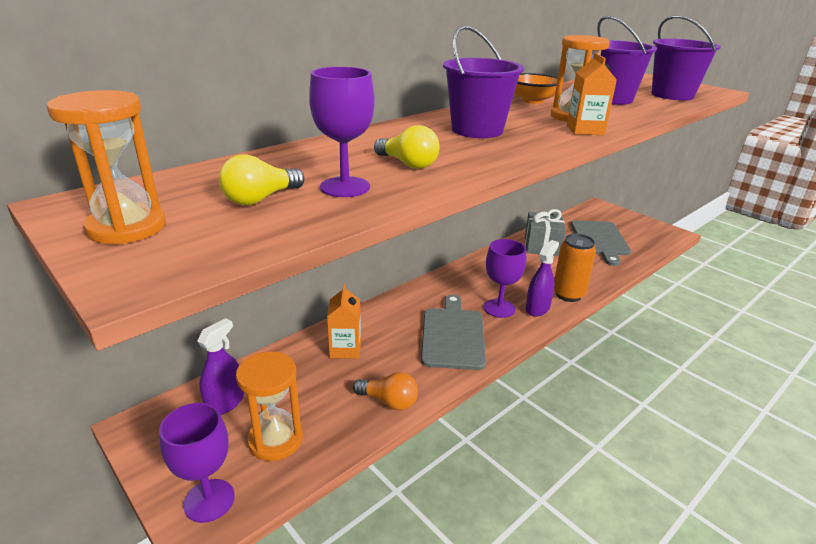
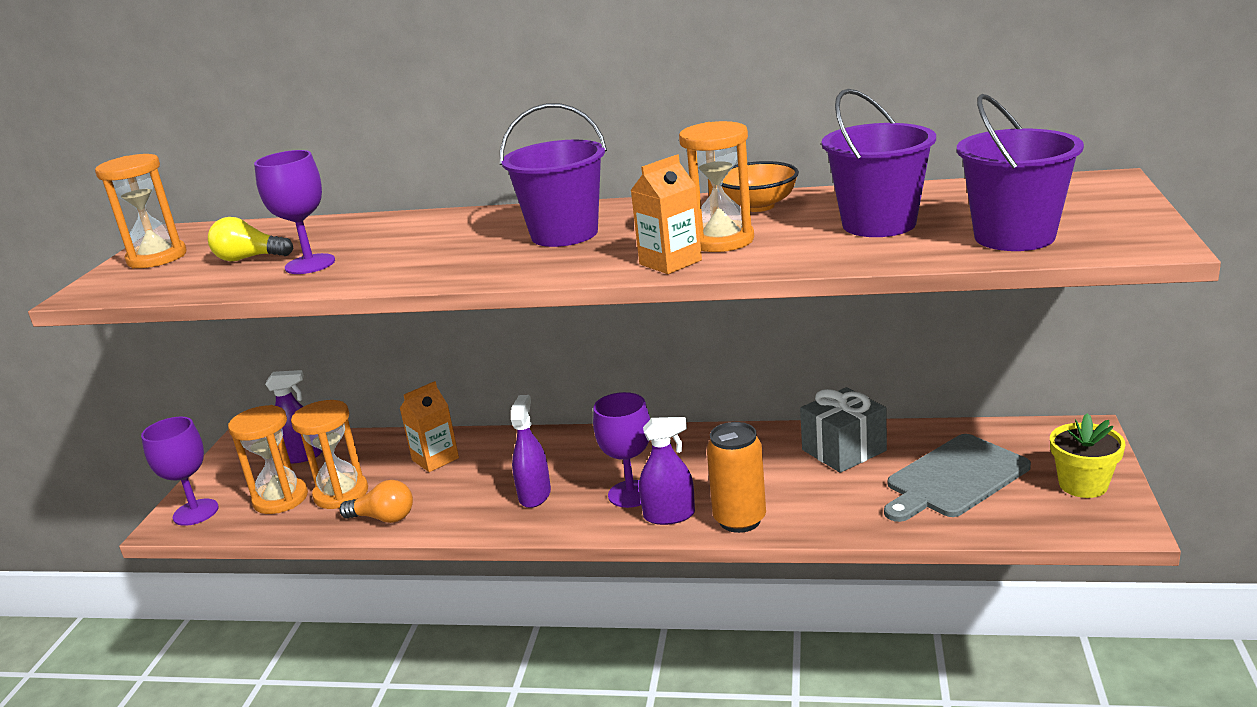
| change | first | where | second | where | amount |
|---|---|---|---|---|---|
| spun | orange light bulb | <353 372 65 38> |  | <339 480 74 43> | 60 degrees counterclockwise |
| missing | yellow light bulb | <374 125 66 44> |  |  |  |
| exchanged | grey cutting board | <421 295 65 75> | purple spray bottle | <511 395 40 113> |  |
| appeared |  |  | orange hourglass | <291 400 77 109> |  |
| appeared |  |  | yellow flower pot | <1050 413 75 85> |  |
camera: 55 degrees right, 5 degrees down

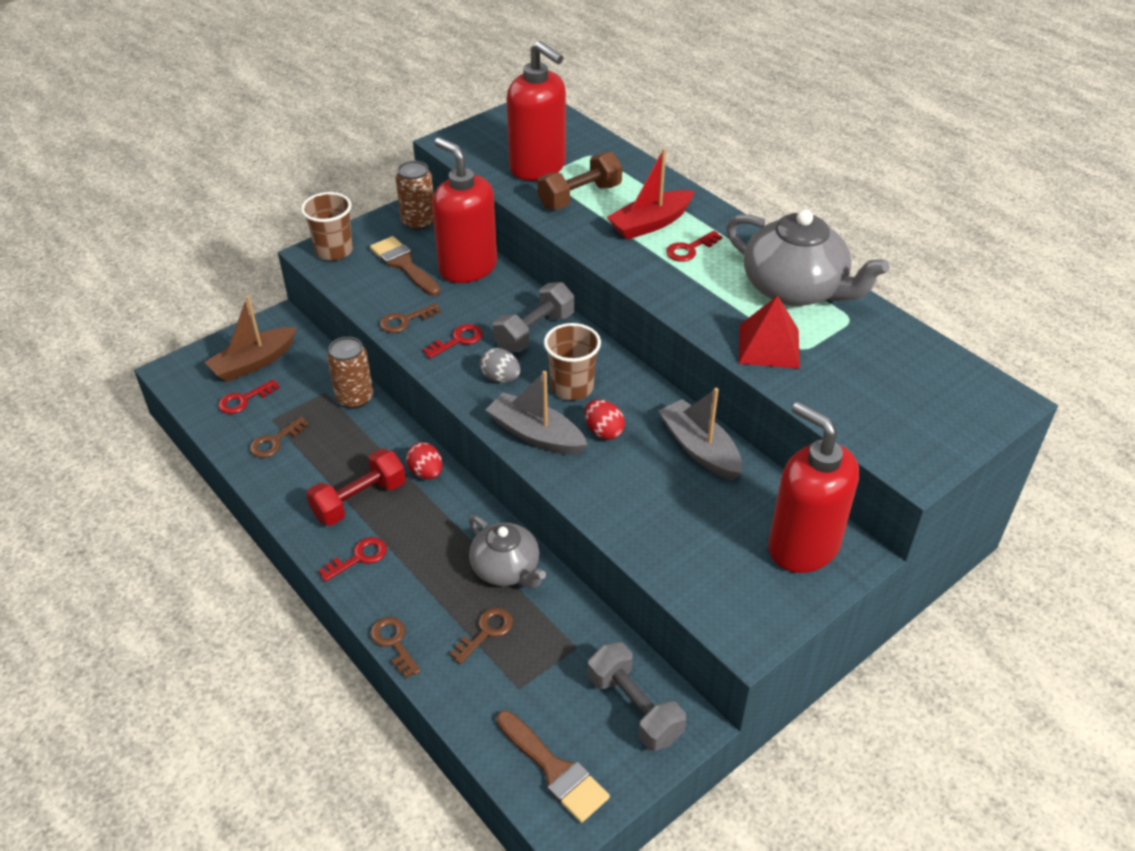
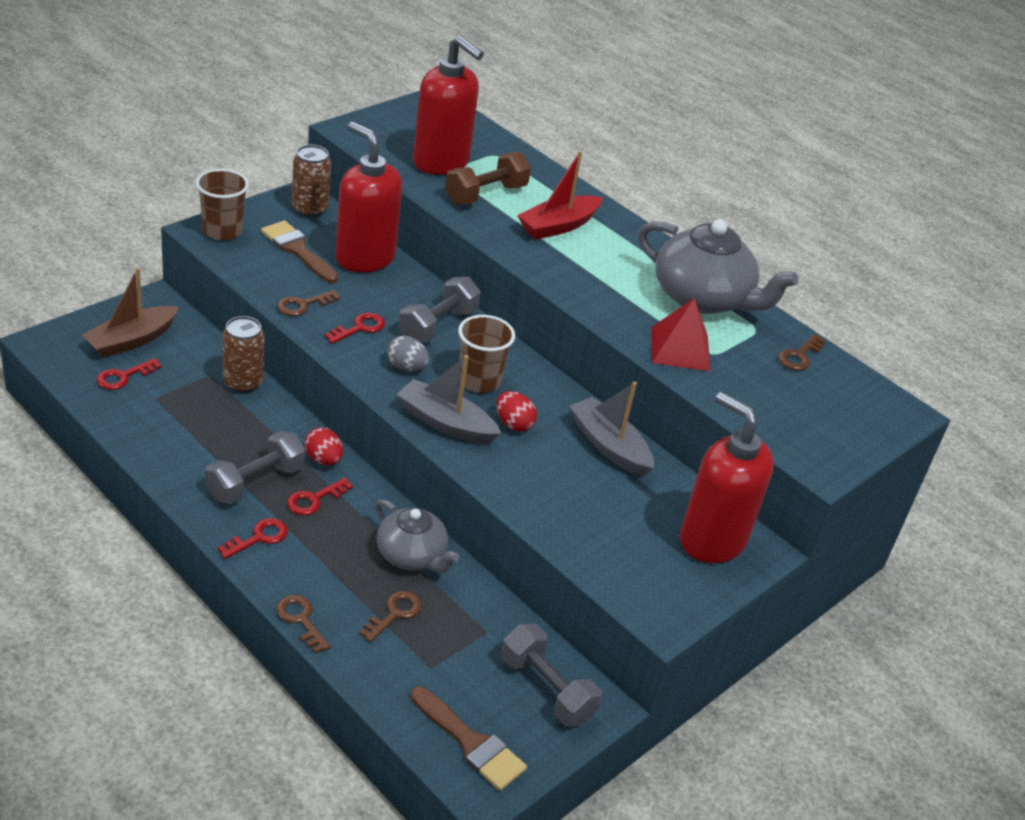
| change | first | where | second | where | amount |
|---|---|---|---|---|---|
| relocated | brown key | <250 417 59 41> |  | <779 334 47 37> |  |
| colour | red dumbbell | <306 449 100 77> | grey dumbbell | <205 431 100 73> |  |
| relocated | red key | <666 231 56 31> |  | <287 478 66 37> |  |
camera: 10 degrees left, 5 degrees down

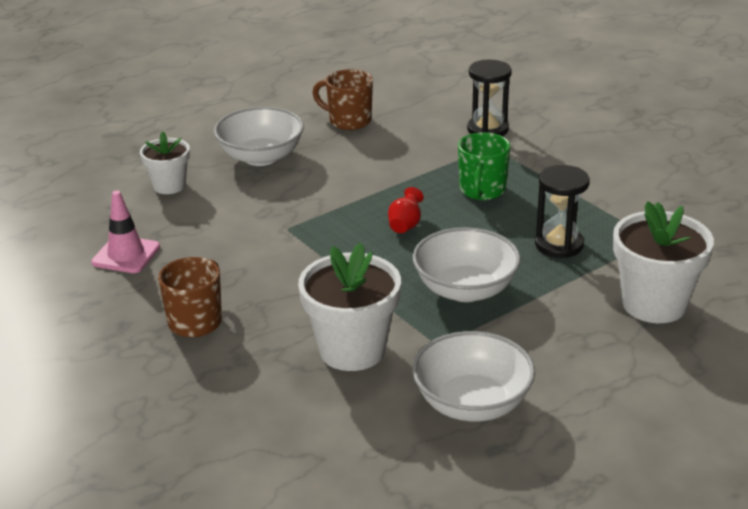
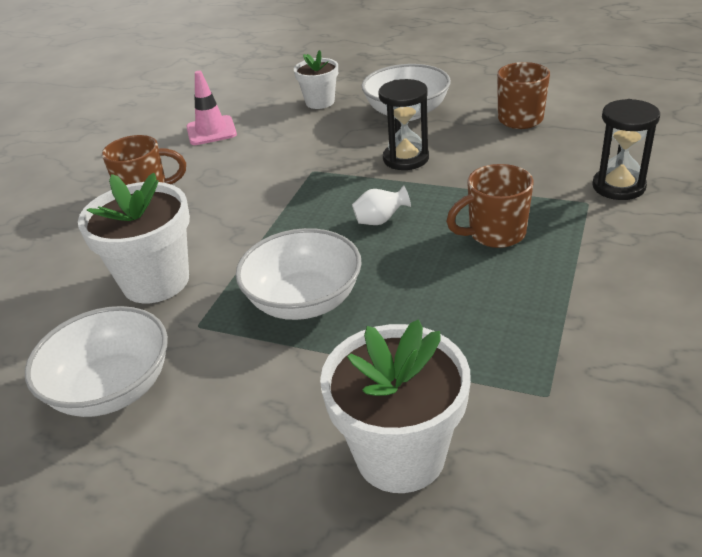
| change | first | where | second | where | amount |
|---|---|---|---|---|---|
| colour | red vase | <388 187 36 46> | white vase | <352 185 59 40> |  |
| colour | green mug | <458 132 52 68> | brown mug | <446 164 88 84> |  |
| relocated | black hourglass | <535 165 55 93> |  | <378 79 51 91> |  |
camera: 60 degrees right, 5 degrees up

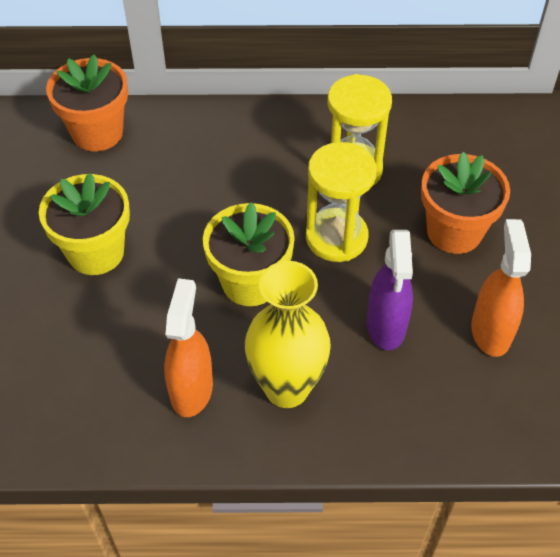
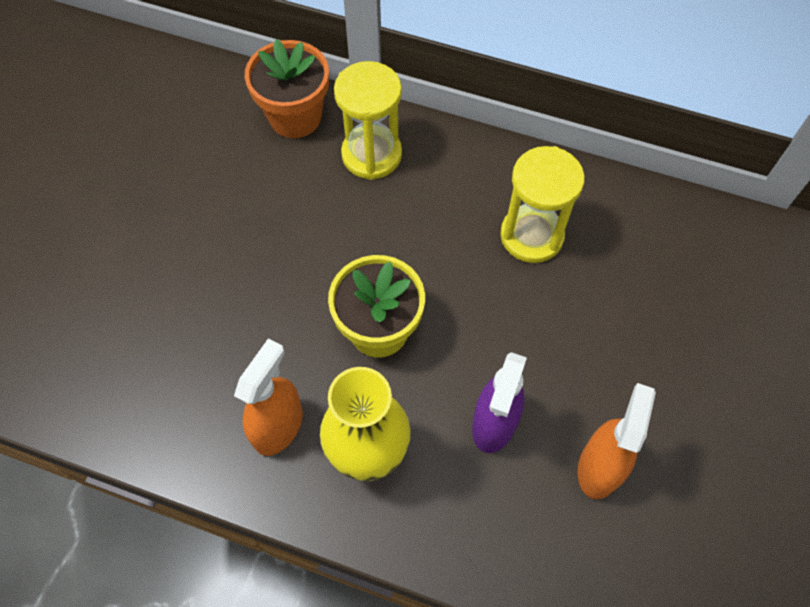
| change | first | where | second | where | amount |
|---|---|---|---|---|---|
| missing | yellow flower pot | <39 173 91 102> |  |  |  |
| relocated | yellow hourglass | <306 142 71 120> |  | <334 61 68 119> |  |
| missing | orange flower pot | <421 152 89 102> |  |  |  |
camera: 20 degrees right, 10 degrees up

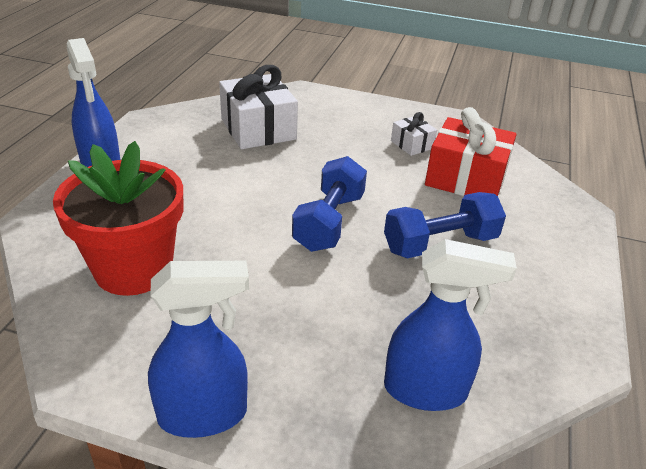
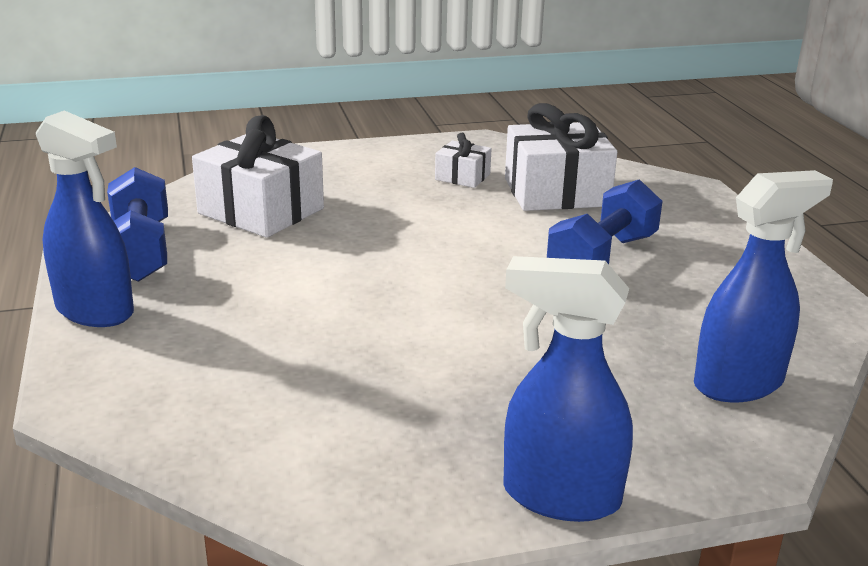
| change | first | where | second | where | amount |
|---|---|---|---|---|---|
| missing | red flower pot | <53 141 130 155> |  |  |  |
| spun | blue spray bottle | <148 261 101 177> |  | <503 256 130 266> | 120 degrees counterclockwise |
| relocated | blue dumbbell | <292 156 75 96> |  | <107 167 61 115> |  |
| colour | red gift | <425 107 92 89> | white gift | <505 103 112 108> |  |
camera: 30 degrees left, 10 degrees down

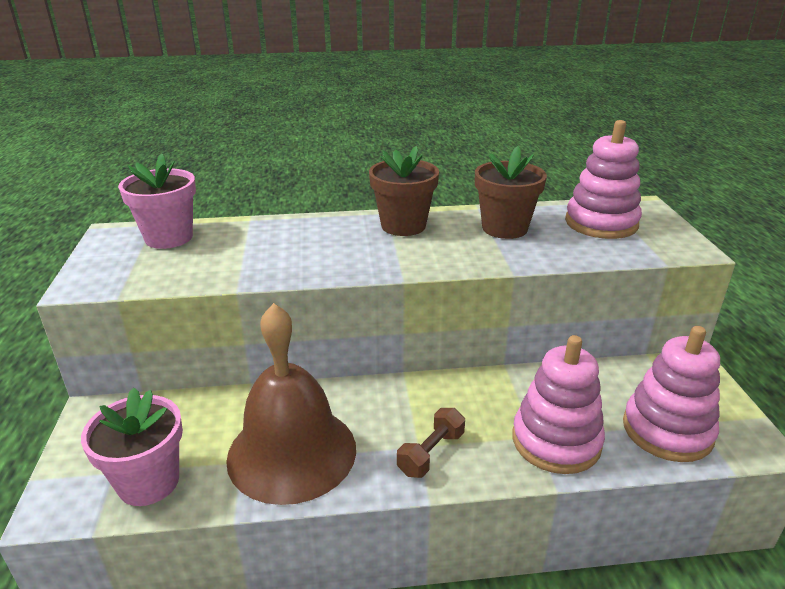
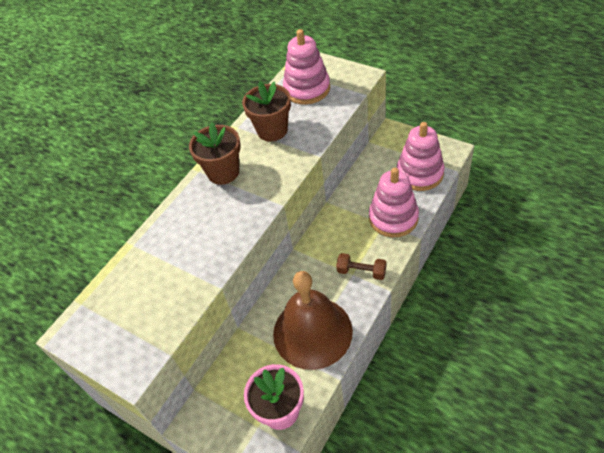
| change | first | where | second | where | amount |
|---|---|---|---|---|---|
| missing | pink flower pot | <118 153 78 96> |  |  |  |
| spun | brown dumbbell | <397 408 68 70> |  | <336 253 51 27> | 60 degrees counterclockwise |
camera: 45 degrees left, 20 degrees up

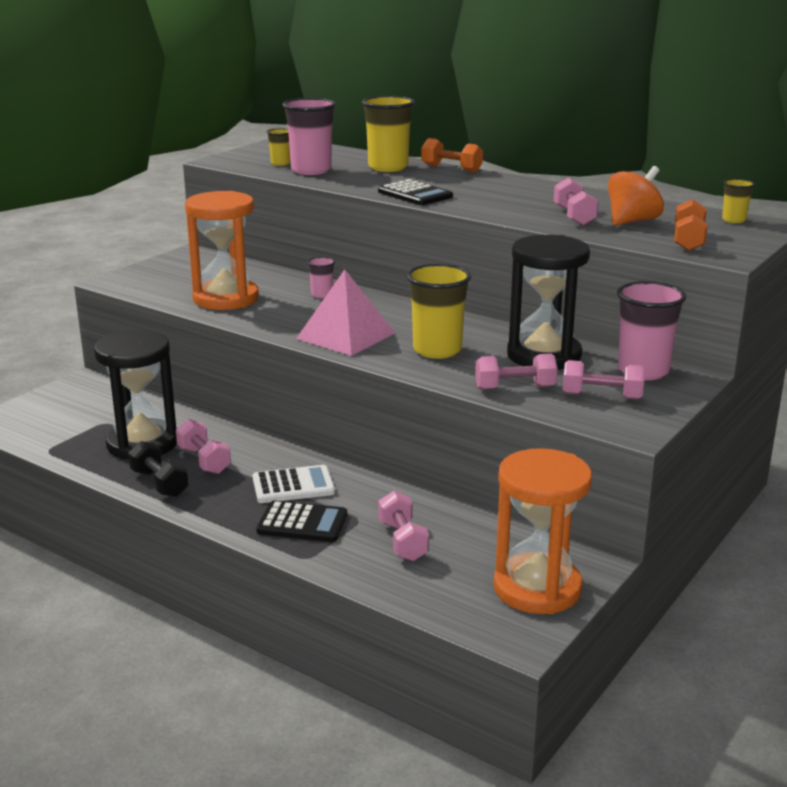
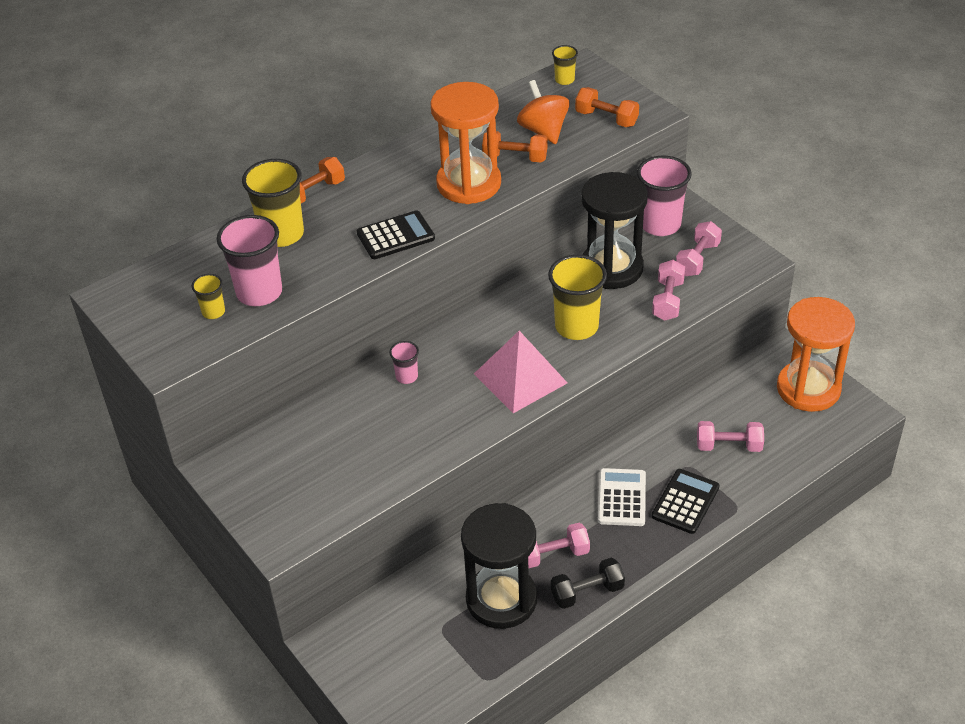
| change | first | where | second | where | amount |
|---|---|---|---|---|---|
| relocated | orange hourglass | <185 191 74 119> |  | <430 82 71 122> |  |
| colour | pink dumbbell | <554 177 45 49> | orange dumbbell | <482 131 66 31> |  |
camera: 70 degrees left, 20 degrees up

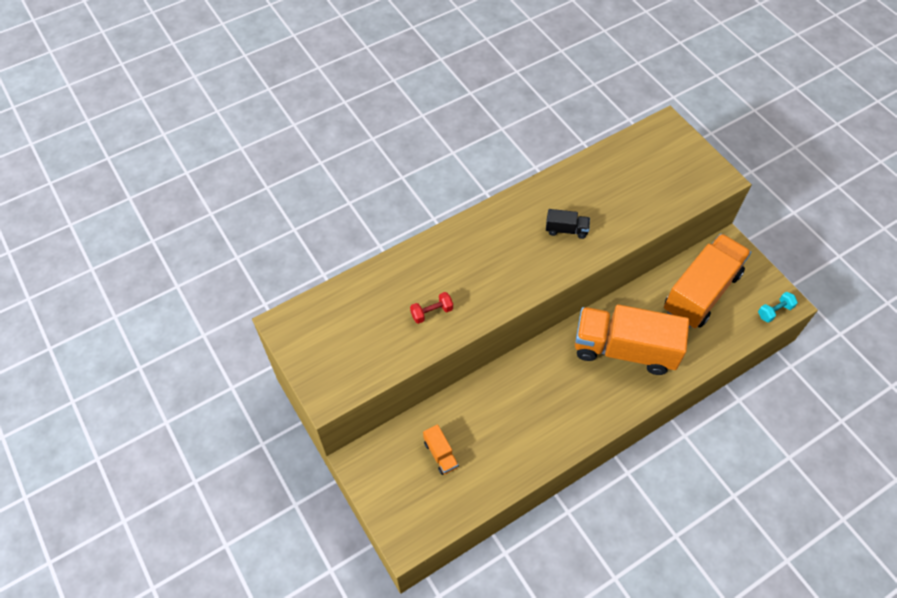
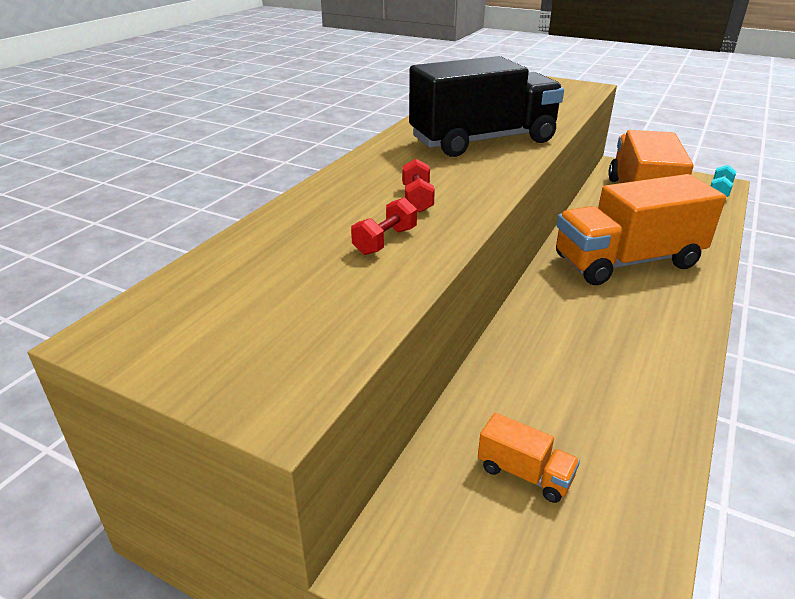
| change | first | where | second | where | amount |
|---|---|---|---|---|---|
| size | black truck | <546 209 44 30> |  | <409 56 155 101> | x2.43 |
| appeared |  |  | red dumbbell | <402 159 33 54> |  |
camera: 30 degrees left, 25 degrees down

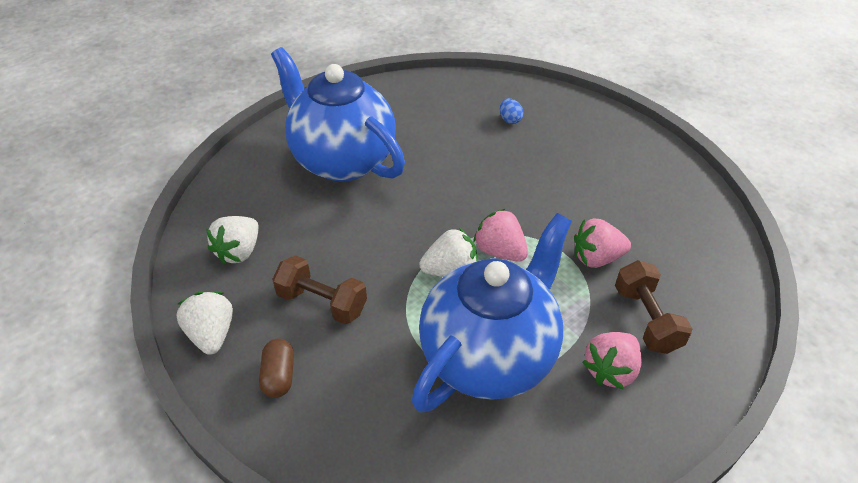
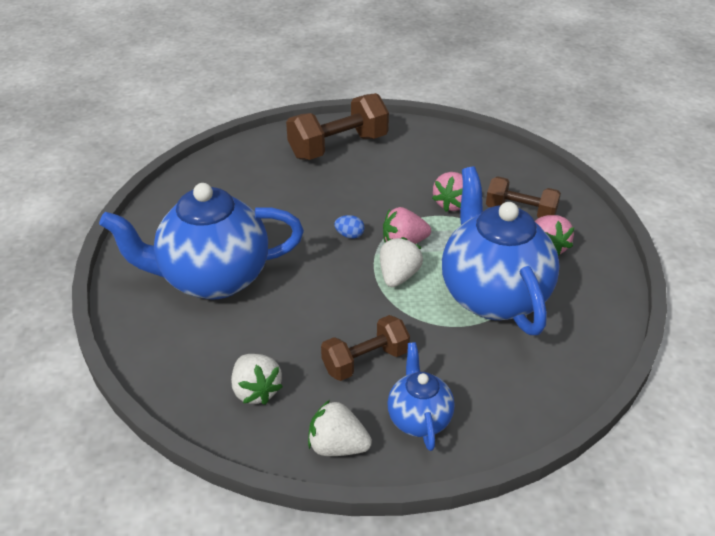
| change | first | where | second | where | amount |
|---|---|---|---|---|---|
| exchanged | brown capsule | <259 339 35 59> | blue teapot | <387 342 68 109> |  |
| relocated | blue egg | <500 98 23 26> |  | <334 215 31 23> |  |
| appeared |  |  | brown dumbbell | <286 93 103 67> |  |
camera: 55 degrees left, 5 degrees down

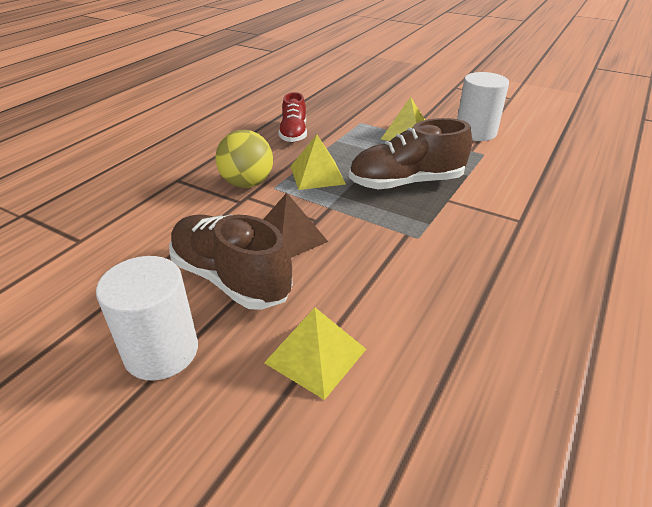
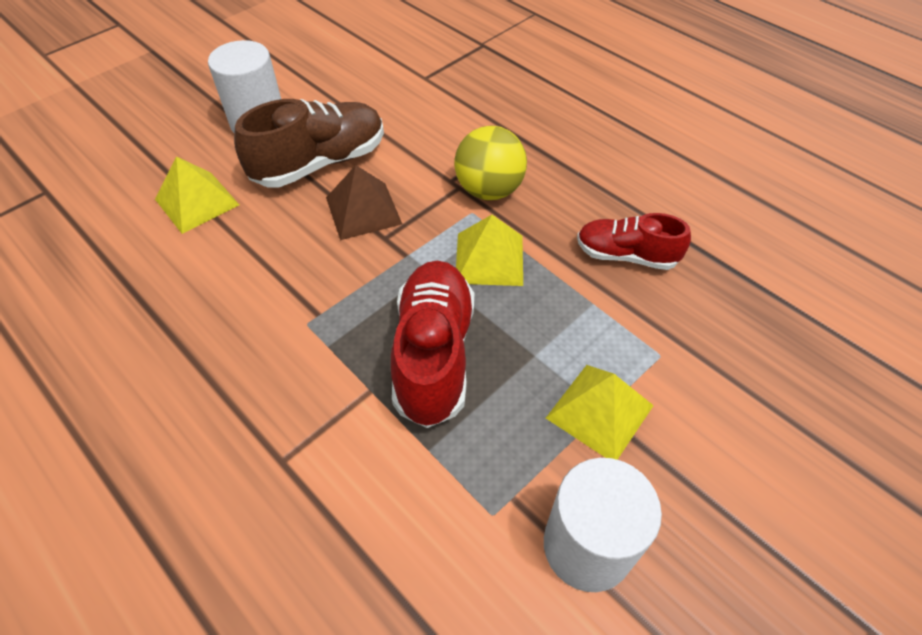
| change | first | where | second | where | amount |
|---|---|---|---|---|---|
| colour | brown shoe | <349 118 123 72> | red shoe | <391 261 83 167> |  |
camera: 105 degrees right, 15 degrees up

